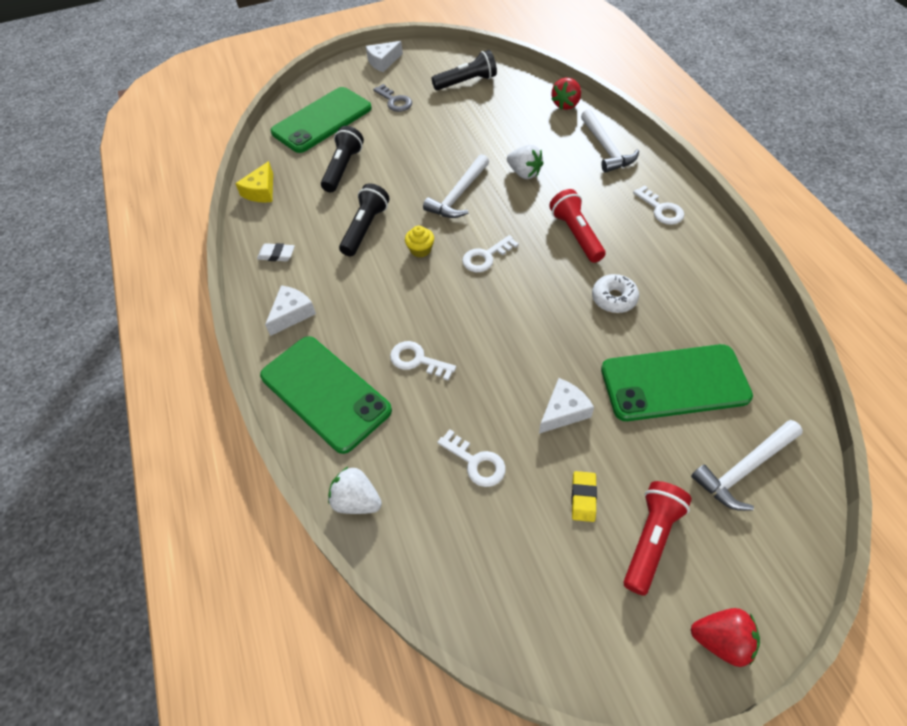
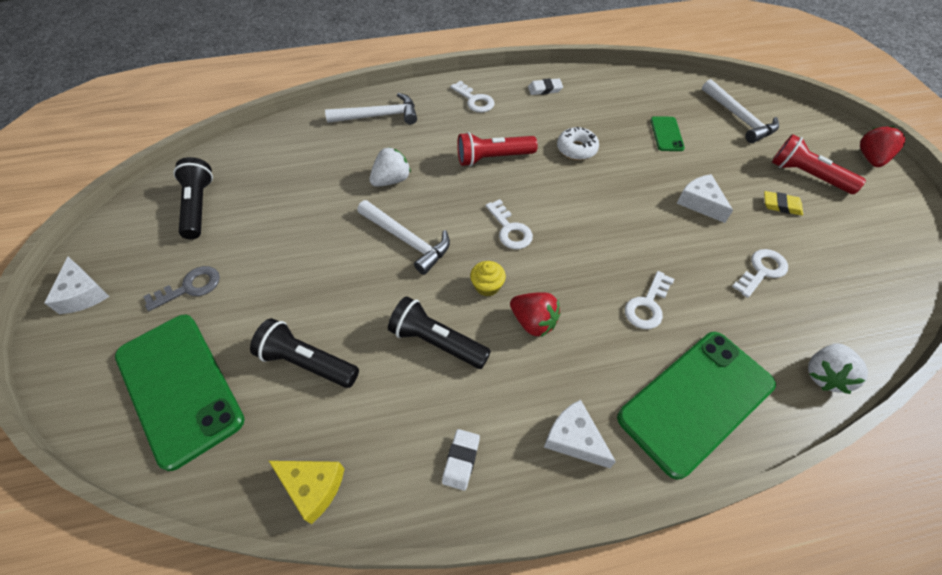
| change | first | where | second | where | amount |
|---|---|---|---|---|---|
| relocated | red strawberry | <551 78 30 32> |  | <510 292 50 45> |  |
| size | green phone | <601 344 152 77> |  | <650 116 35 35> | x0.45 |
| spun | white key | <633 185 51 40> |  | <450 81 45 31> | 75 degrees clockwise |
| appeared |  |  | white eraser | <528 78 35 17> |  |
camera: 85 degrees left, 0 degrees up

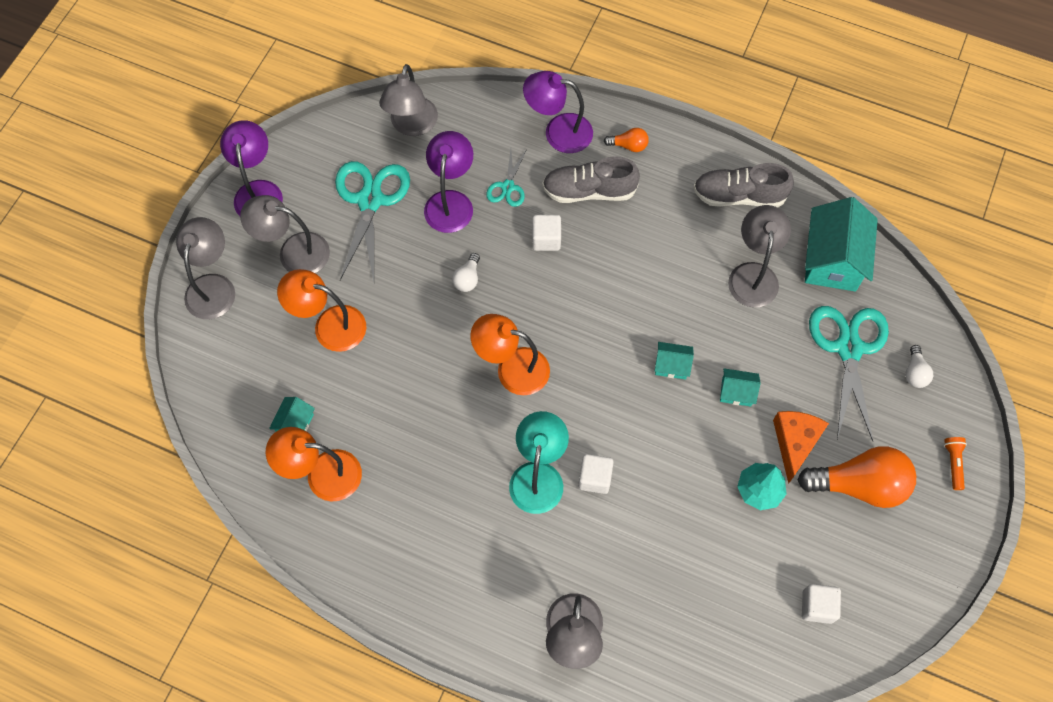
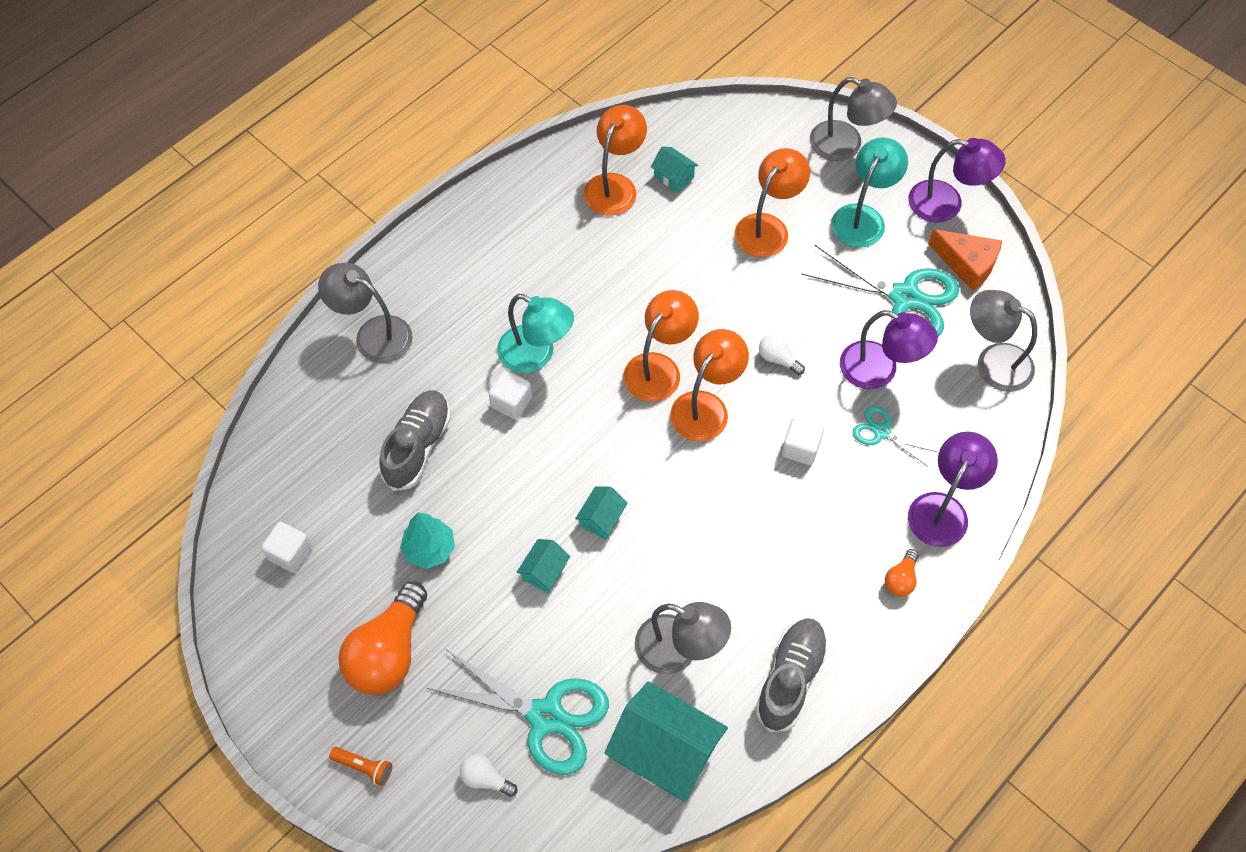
| change | first | where | second | where | amount |
|---|---|---|---|---|---|
| colour | grey lamp | <240 195 90 78> | turquoise lamp | <831 137 77 111> |  |
| relocated | grey shoe | <542 156 98 47> |  | <379 390 72 101> |  |
| relocated | orange cheese | <773 411 56 73> |  | <928 229 74 62> |  |
| appeared |  |  | orange lamp | <670 329 79 112> |  |
camera: 110 degrees right, 5 degrees down

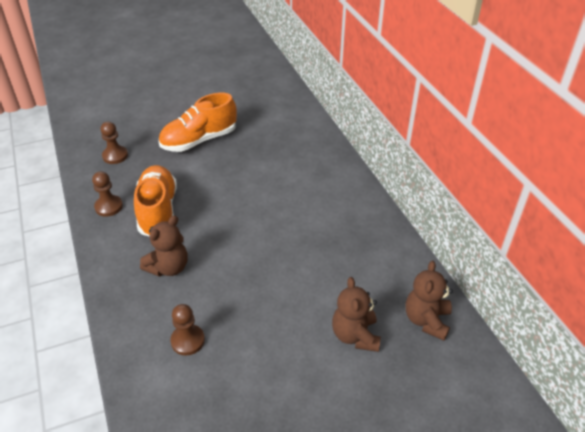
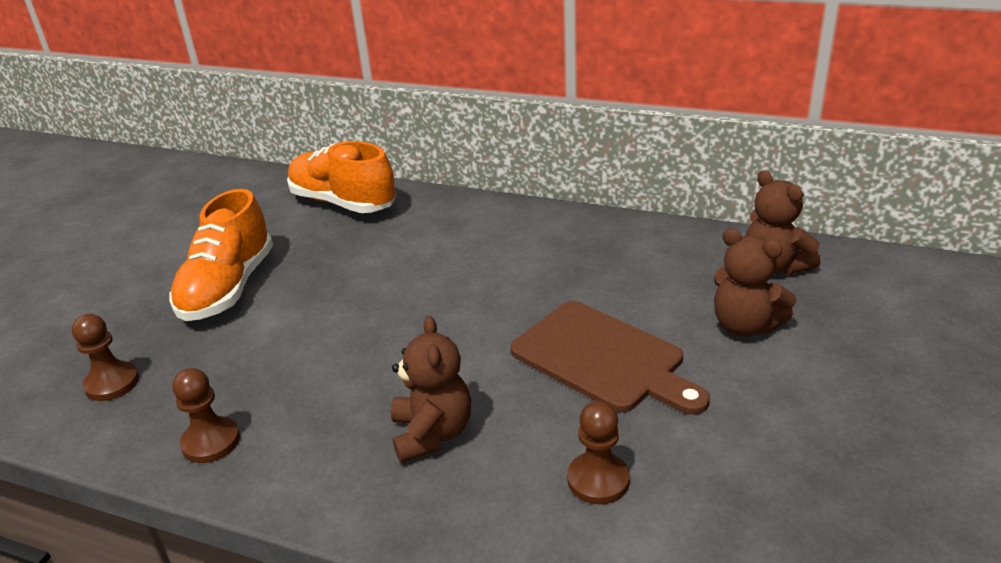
| change | first | where | second | where | amount |
|---|---|---|---|---|---|
| relocated | orange shoe | <134 165 43 72> |  | <287 141 109 72> |  |
| appeared |  |  | brown cutting board | <510 301 200 114> |  |
camera: 45 degrees left, 10 degrees down

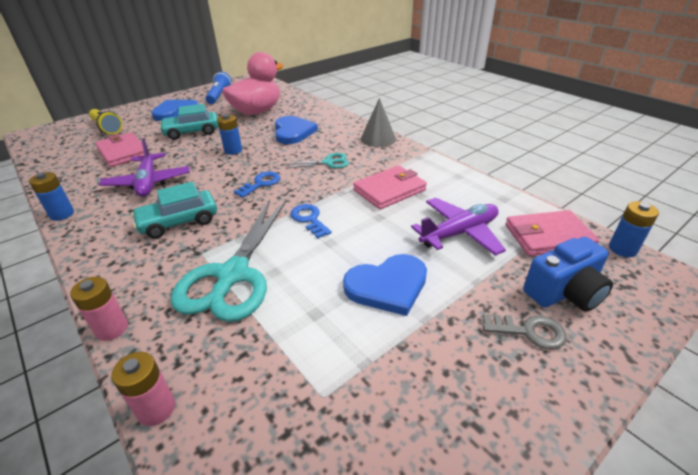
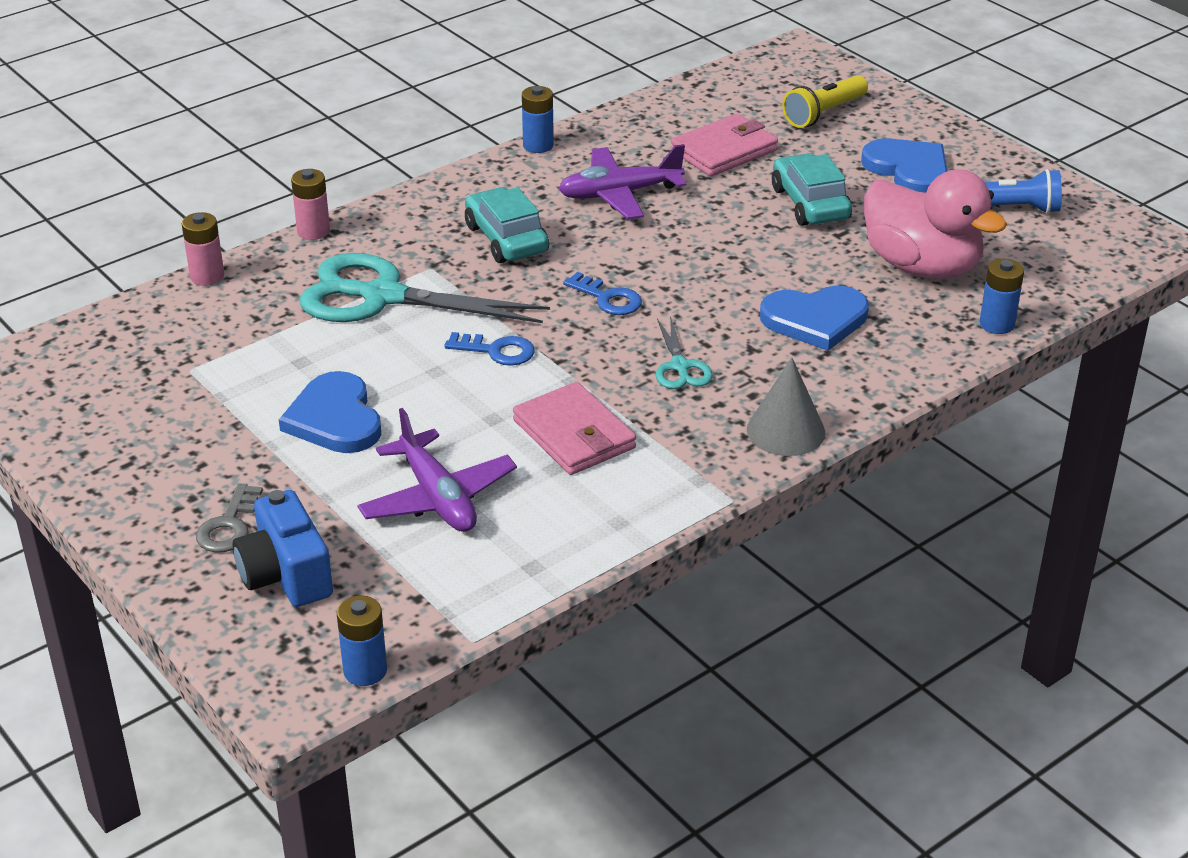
| change | first | where | second | where | amount |
|---|---|---|---|---|---|
| relocated | blue battery | <217 114 25 41> |  | <980 259 44 75> |  |
| spun | blue key | <290 204 42 34> |  | <444 332 91 34> | 45 degrees clockwise |
| missing | pink wallet | <505 210 94 46> |  |  |  |
camera: 90 degrees right, 0 degrees up

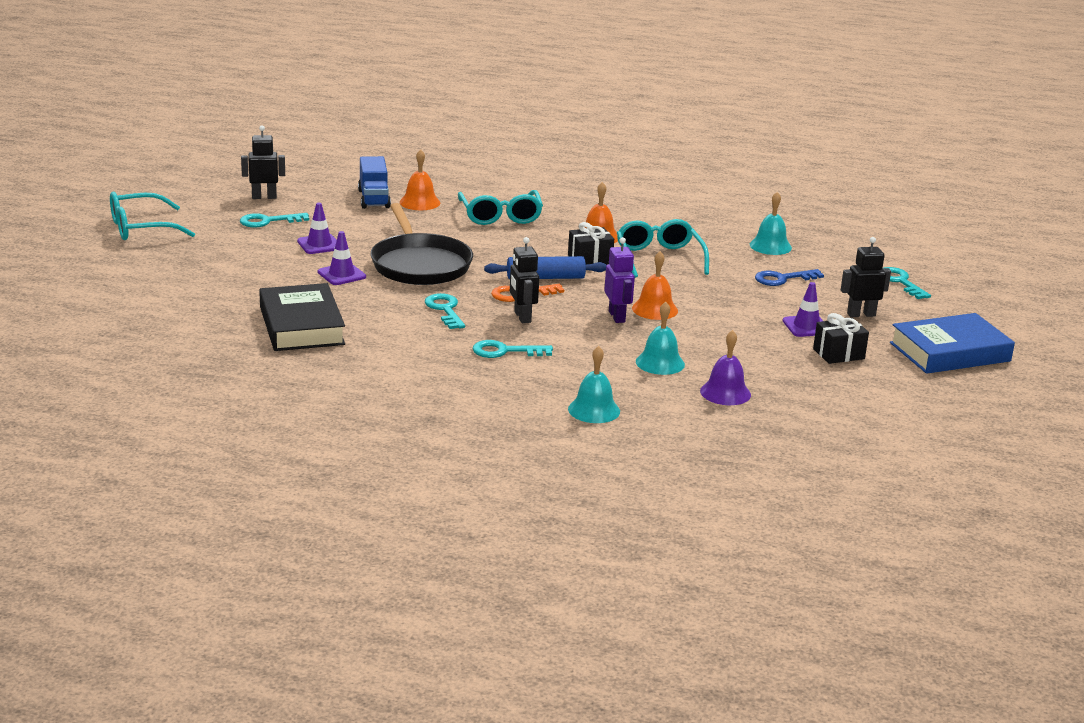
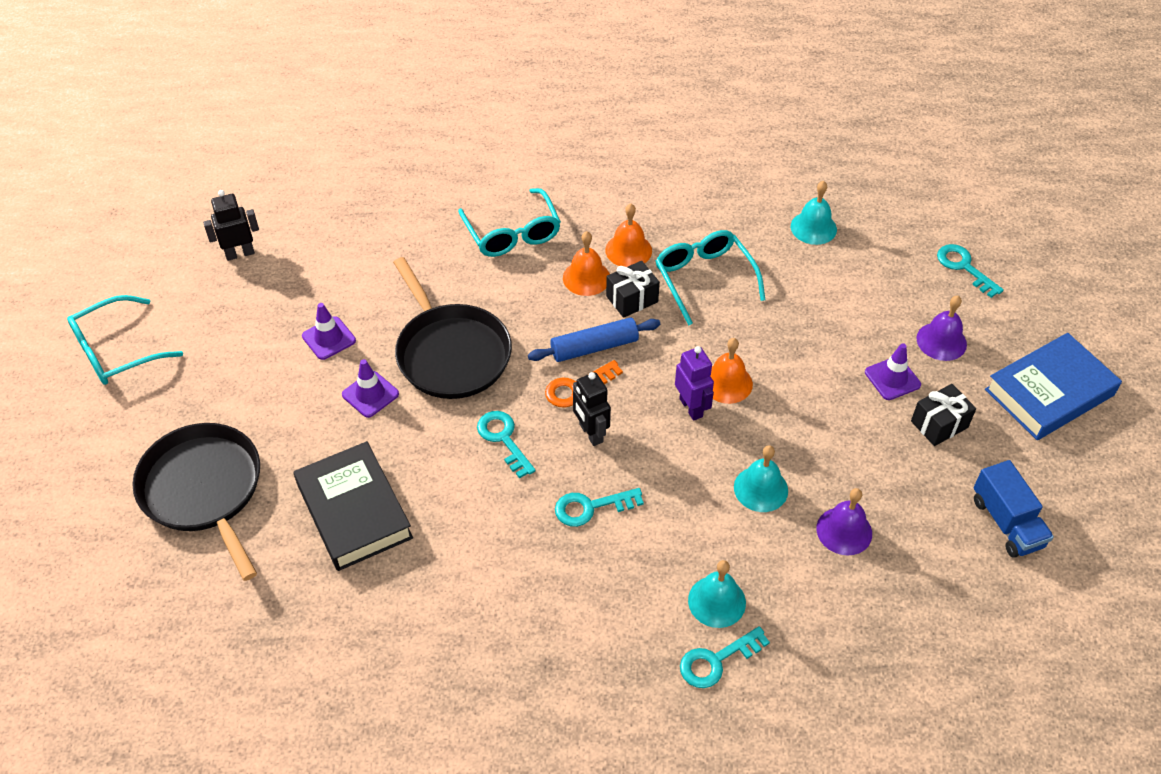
| change | first | where | second | where | amount |
|---|---|---|---|---|---|
| relocated | turquoise key | <240 213 69 15> |  | <680 626 90 62> |  |
| relocated | blue truck | <358 156 33 53> |  | <973 460 81 98> |  |
| relocated | orange bell | <400 149 40 61> |  | <563 231 47 65> |  |
| missing | blue key | <755 269 69 17> |  |  |  |
| exchanged | black robot | <841 237 50 80> | purple bell | <916 296 51 65> |  |
| appeared |  |  | black pan | <132 423 128 158> |  |
camera: 10 degrees left, 25 degrees up

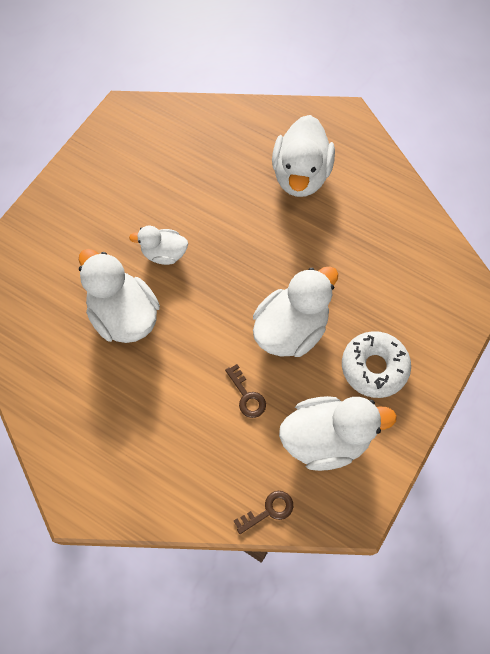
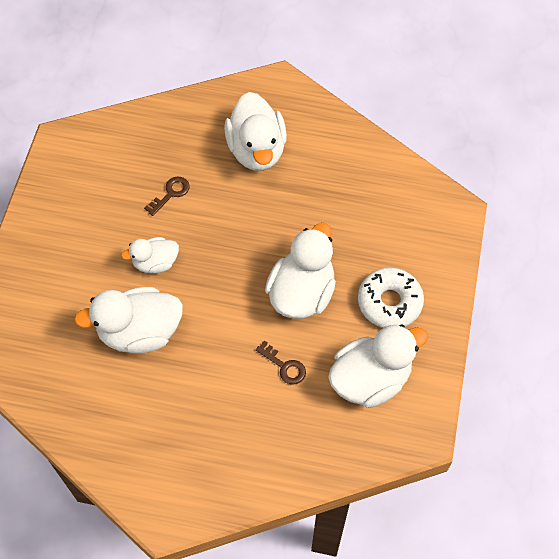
| change | first | where | second | where | amount |
|---|---|---|---|---|---|
| spun | white duck | <79 249 81 94> |  | <74 287 109 67> | 45 degrees counterclockwise |
| relocated | brown key | <234 491 59 43> |  | <144 176 46 40> |  |
camera: 20 degrees left, 5 degrees down

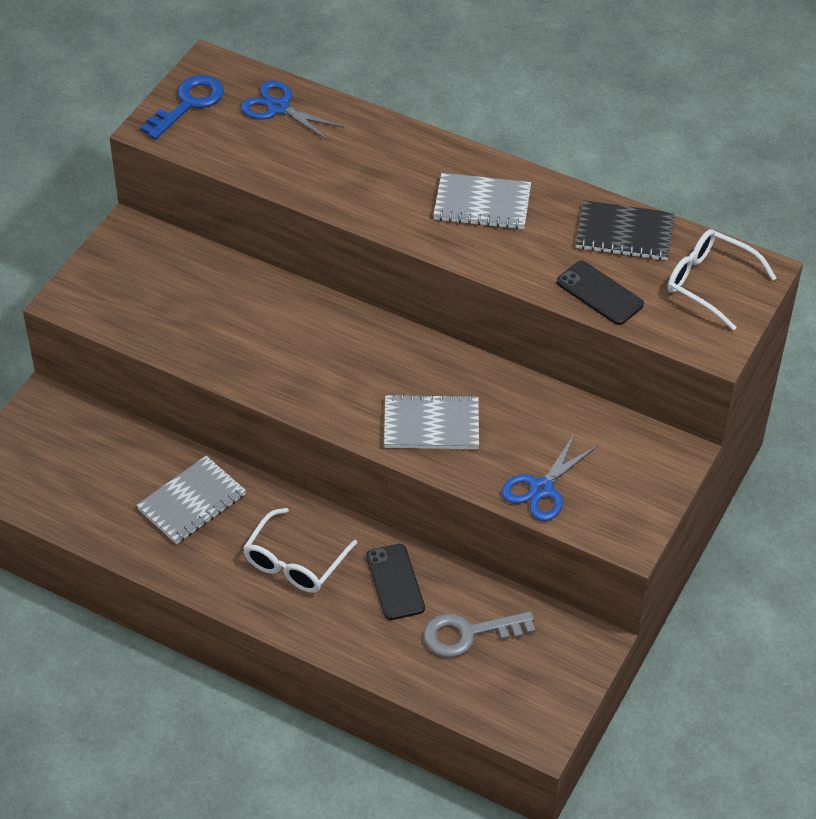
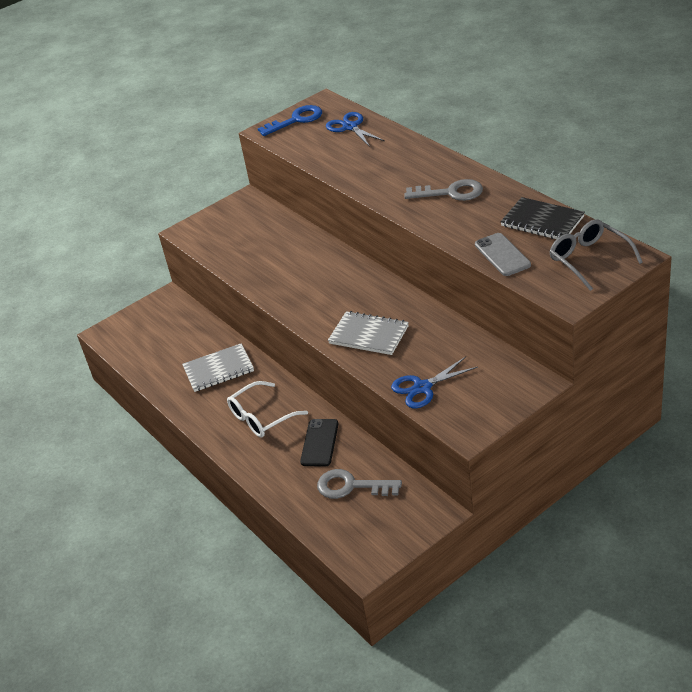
| change | first | where | second | where | amount |
|---|---|---|---|---|---|
| exchanged | grey notebook | <433 173 98 57> | grey key | <404 179 79 22> |  |
| colour | black phone | <557 261 87 64> | grey phone | <475 233 56 43> |  |
| colour | white glasses | <668 229 109 102> | grey glasses | <549 219 94 72> |  |
camera: 30 degrees right, 10 degrees down

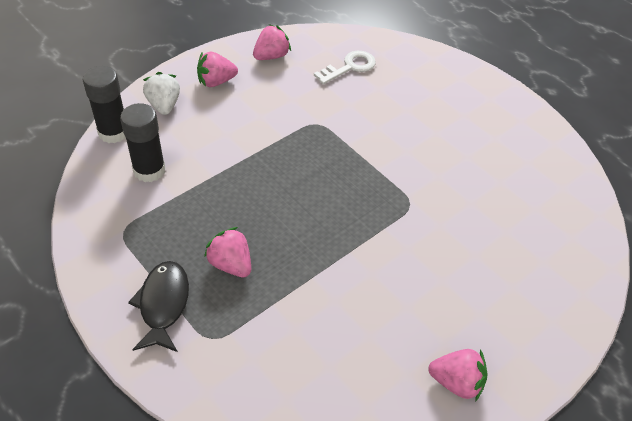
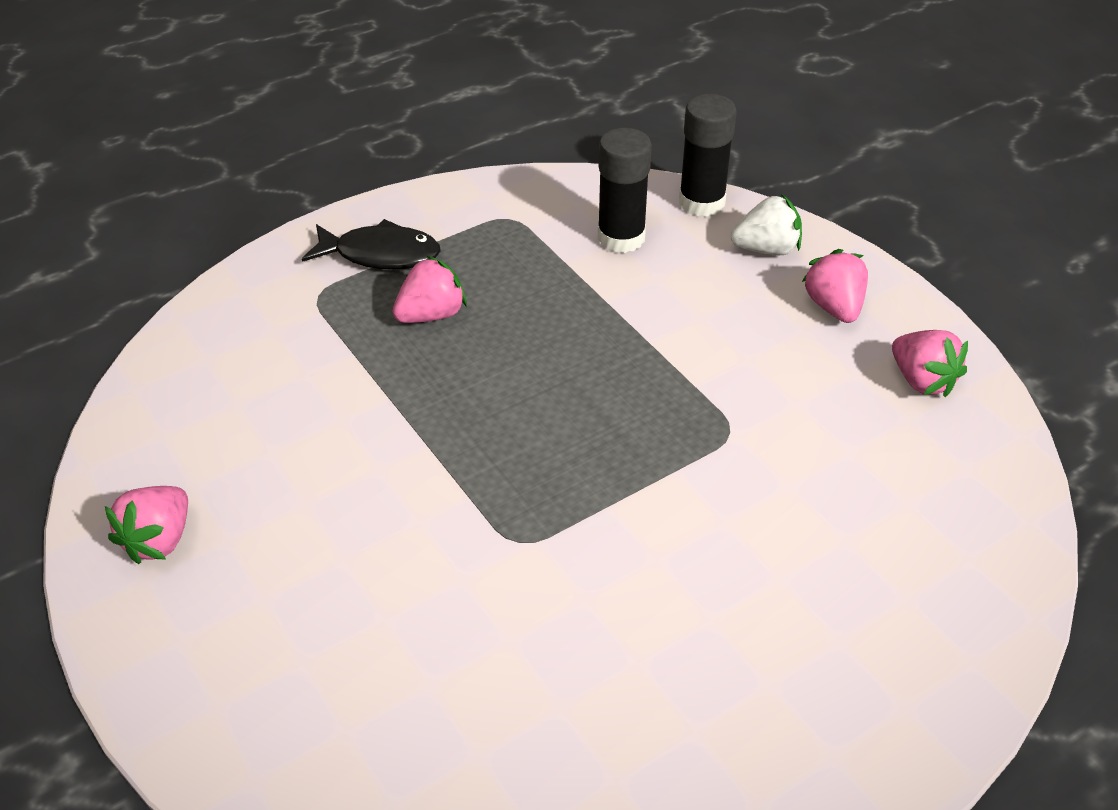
| change | first | where | second | where | amount |
|---|---|---|---|---|---|
| missing | white key | <314 51 62 33> |  |  |  |
camera: 100 degrees right, 5 degrees down

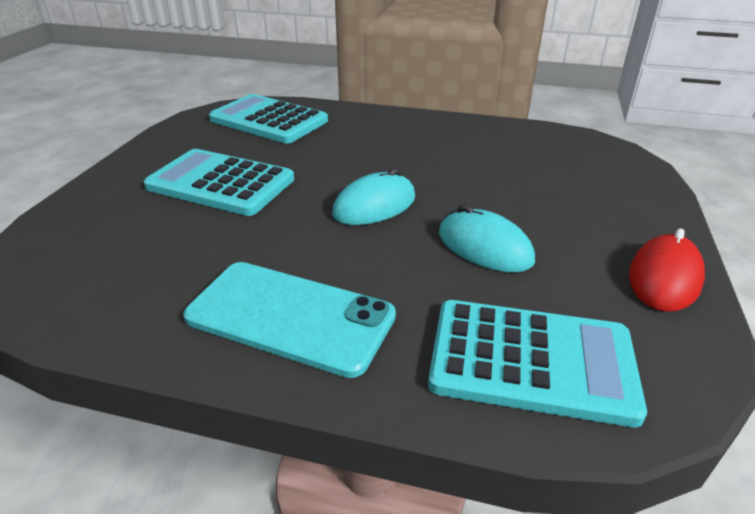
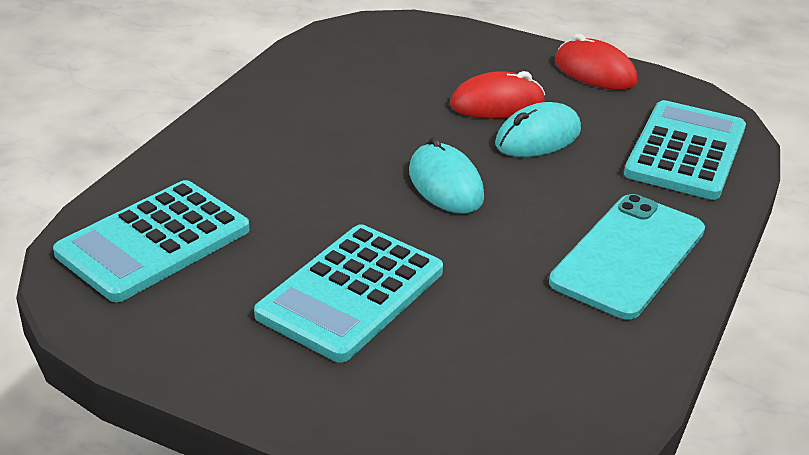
| change | first | where | second | where | amount |
|---|---|---|---|---|---|
| appeared |  |  | red mouse | <450 71 95 48> |  |
camera: 80 degrees left, 0 degrees up

